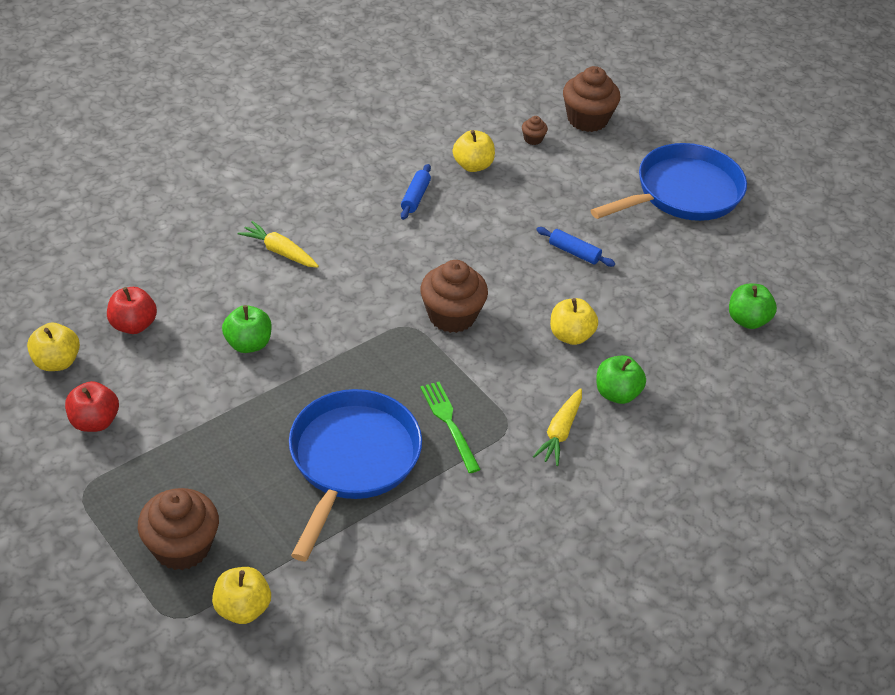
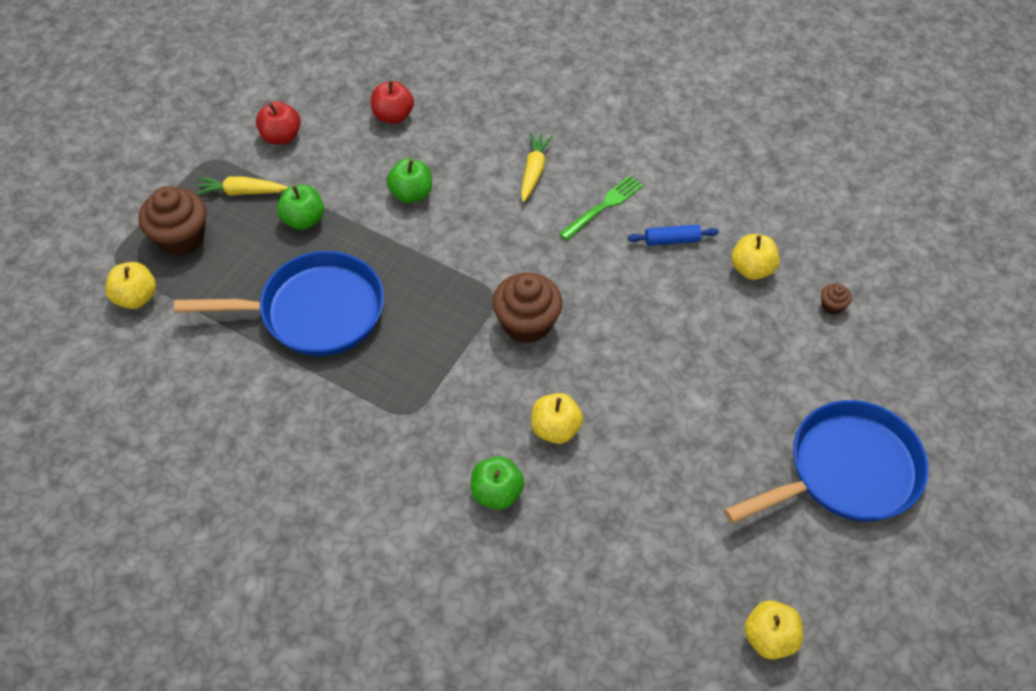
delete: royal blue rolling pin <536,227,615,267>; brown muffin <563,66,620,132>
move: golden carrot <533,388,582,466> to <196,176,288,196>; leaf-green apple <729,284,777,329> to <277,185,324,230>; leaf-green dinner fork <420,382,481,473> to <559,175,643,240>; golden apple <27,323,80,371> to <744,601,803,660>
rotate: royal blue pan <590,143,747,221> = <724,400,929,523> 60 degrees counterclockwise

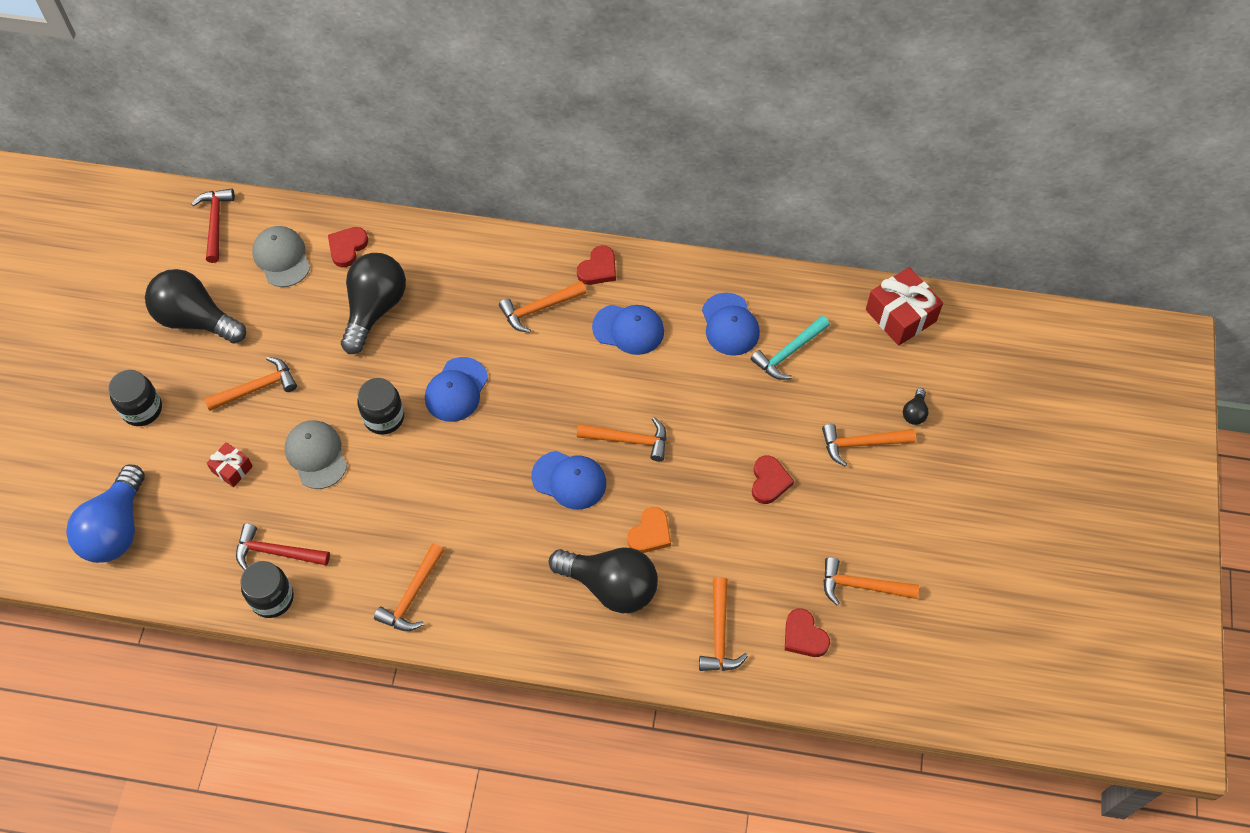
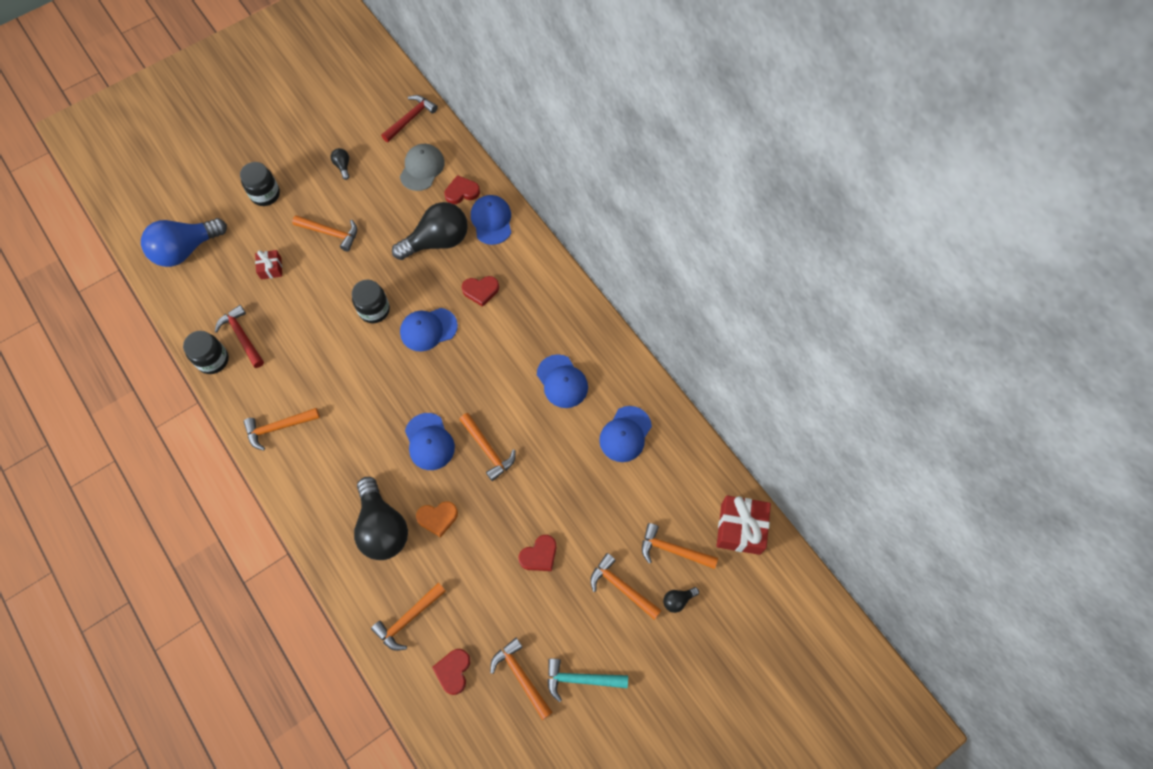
delete: gray cap <285,420,347,489>
insert: royal blue cap <471,195,511,245>
move: scarlet heart <577,245,616,285> to <462,276,499,307>; aqua claw hammer <751,316,830,380> to <548,659,628,702>; orange-coloured claw hammer <499,281,586,333> to <642,523,718,569>
resize: ebony lightbulb <145,269,246,344> = <331,148,350,180> x0.42

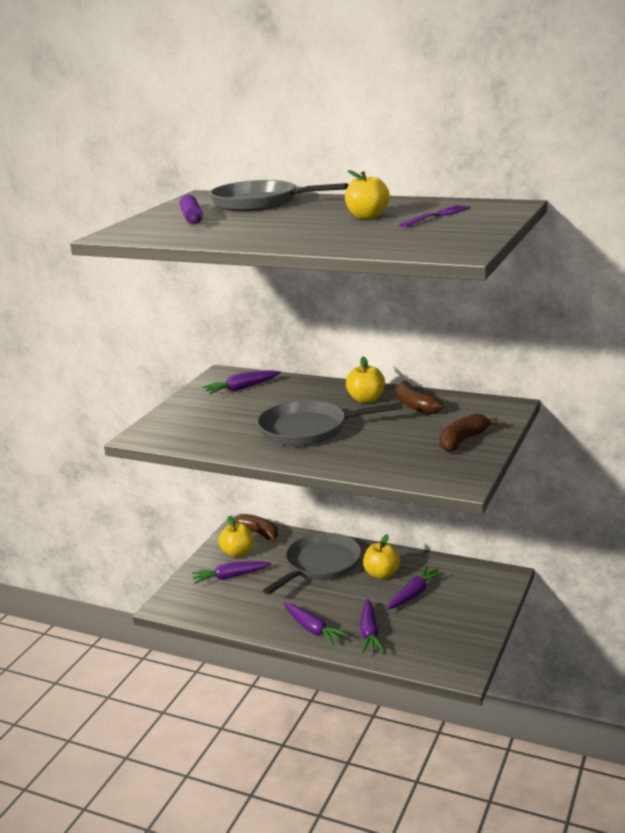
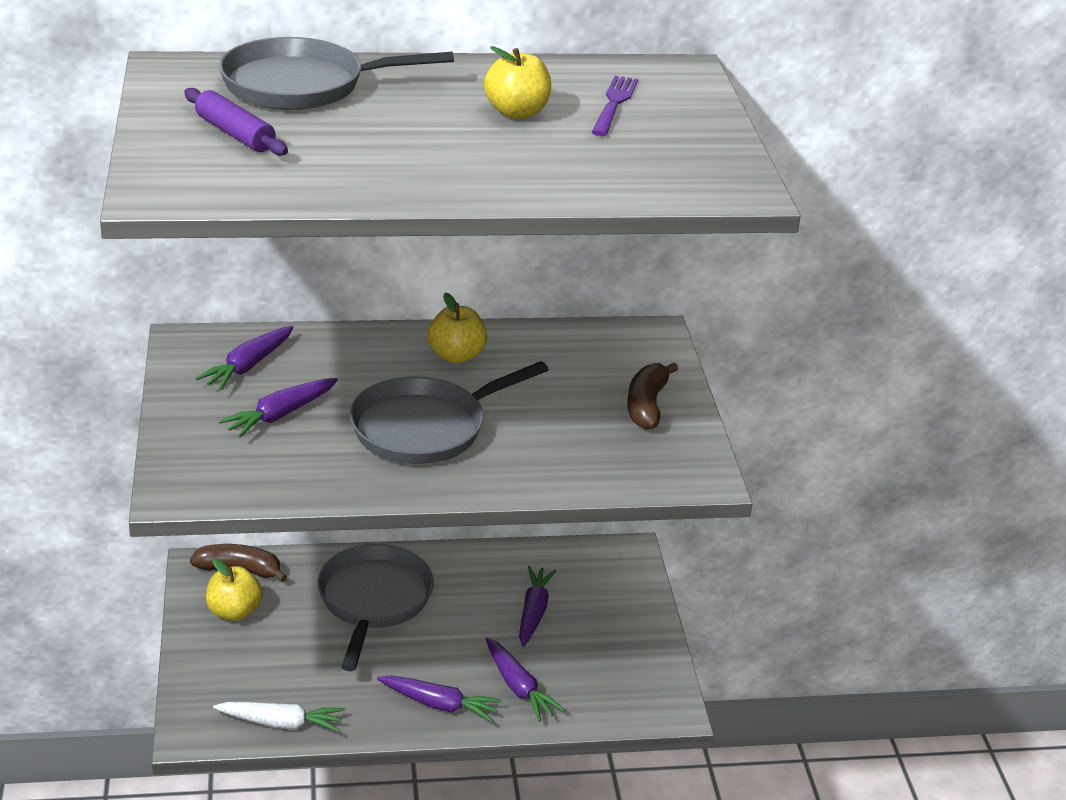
delete: golden apple <363,534,400,579>; brown toy banana <395,380,443,414>
insert: white carrot <213,702,345,732>
move: violet carrot <192,561,271,584> to <219,378,338,438>

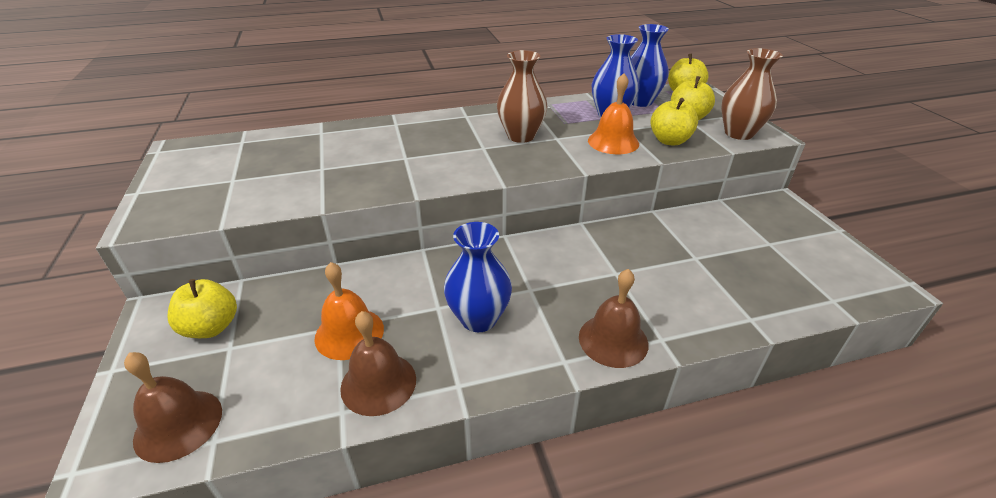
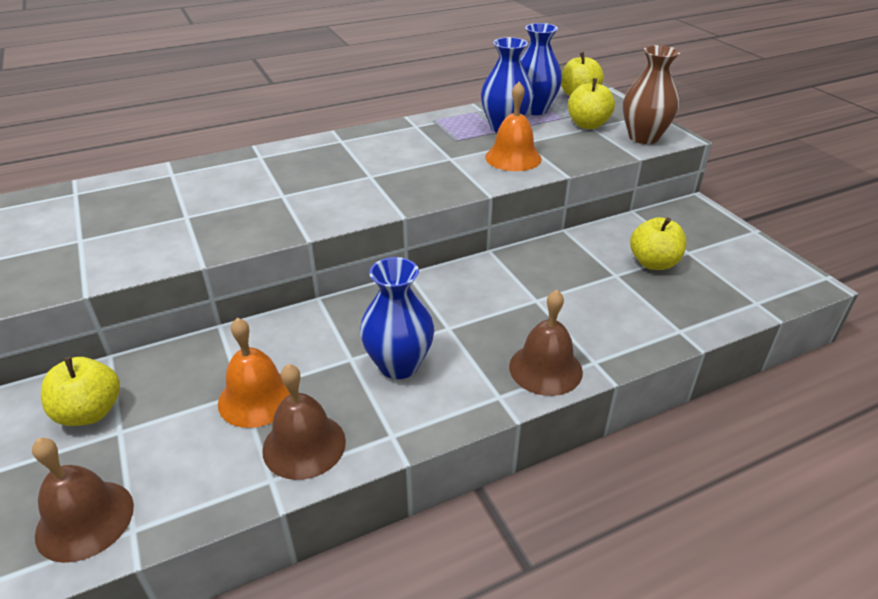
delete: brown flower vase <497,50,548,143>
move: golden apple <650,98,698,145> to <630,217,686,270>

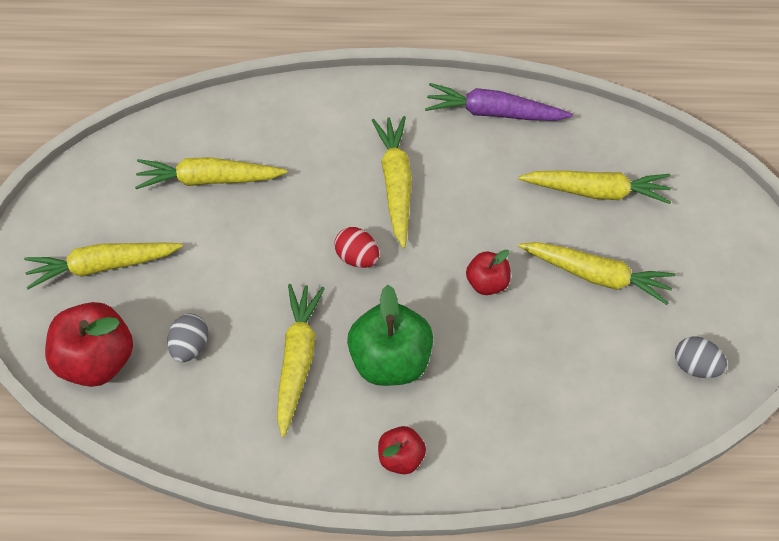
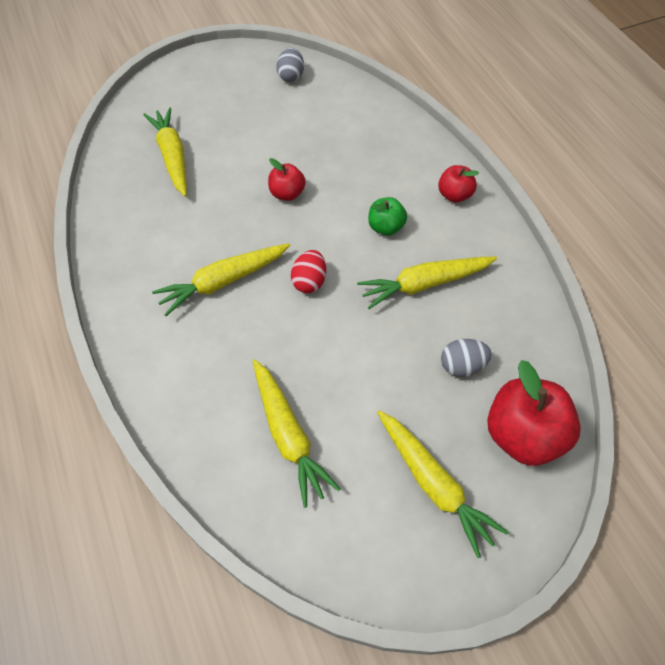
delete: violet carrot <425,83,573,121>; golden carrot <518,242,675,305>
resize: leaf-green apple <347,285,433,386> = <368,197,407,236> x0.55

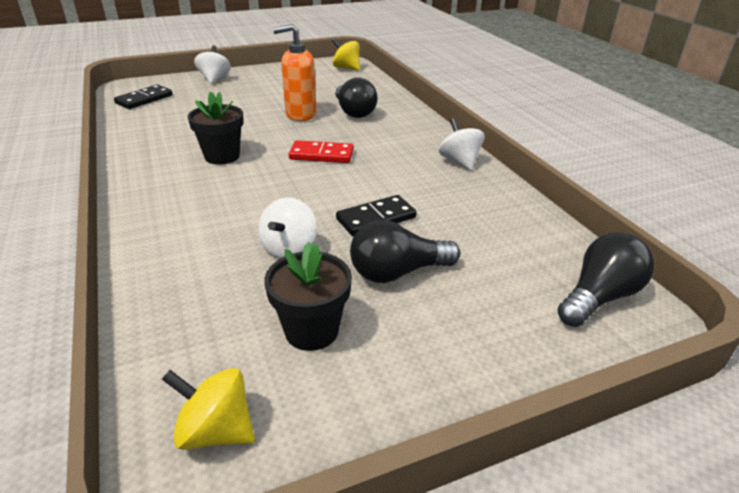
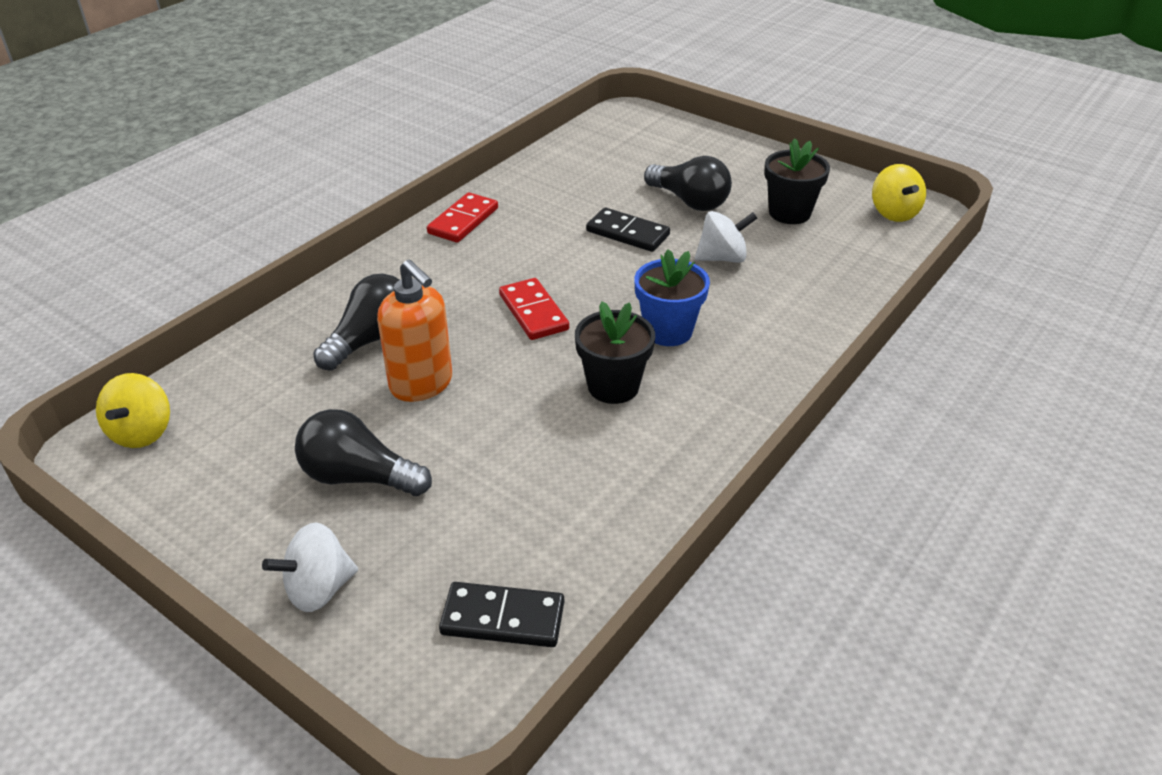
insert: royal blue flower pot <634,249,710,346>
move: ebony lightbulb <557,233,655,327> to <295,409,432,496>
replace: white spinning top <439,118,485,170> to scarlet domino tile <427,192,498,243>

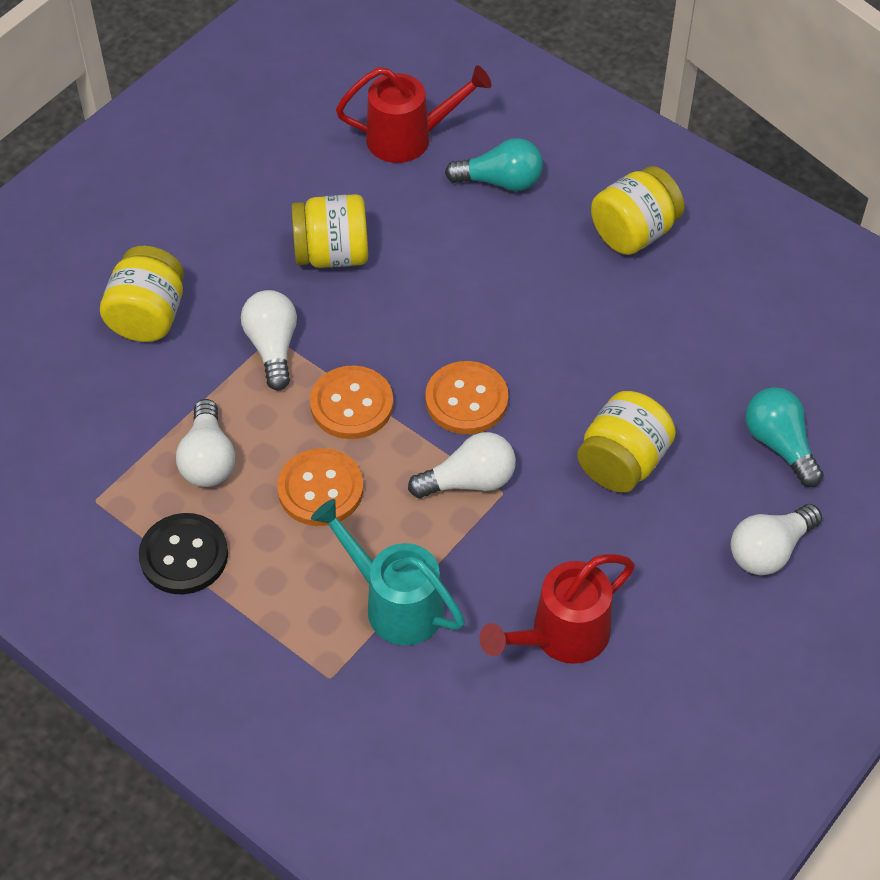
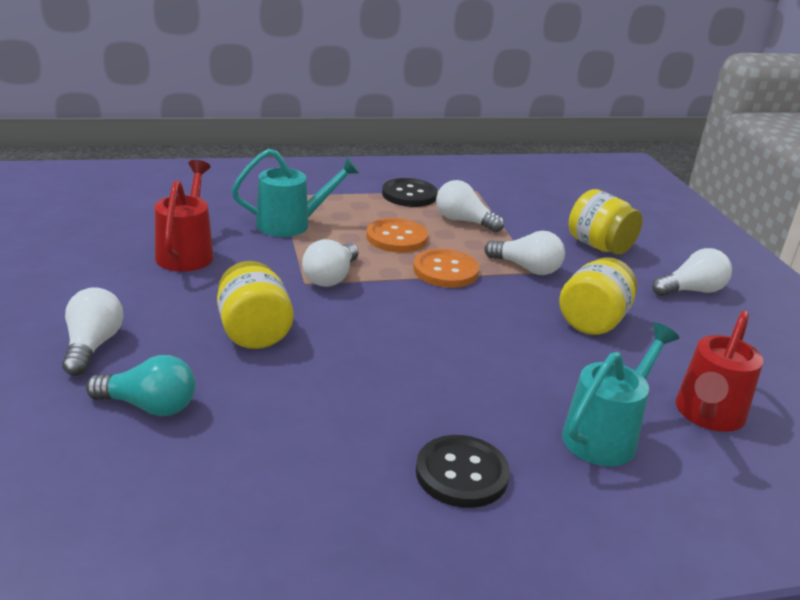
delete: orange-coloured shirt button <425,361,509,434>
insert: white lightbulb <652,248,732,296>
replace: golden preserve jar <591,166,685,255> to ebony shirt button <416,435,510,508>; aqua lightbulb <445,138,543,191> to aqua watering can <562,323,679,466>

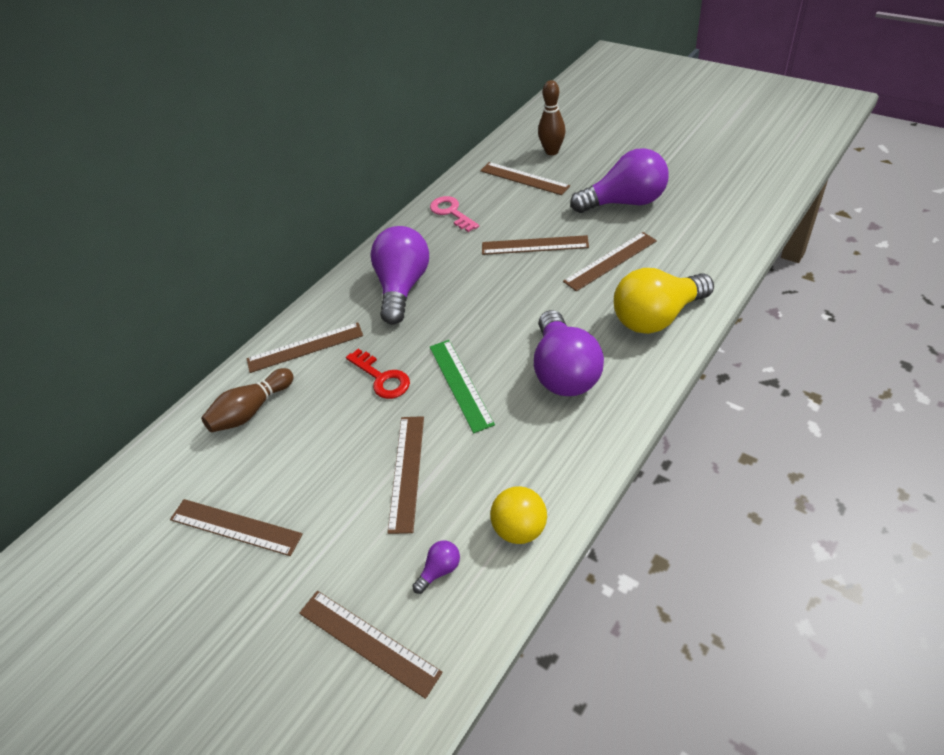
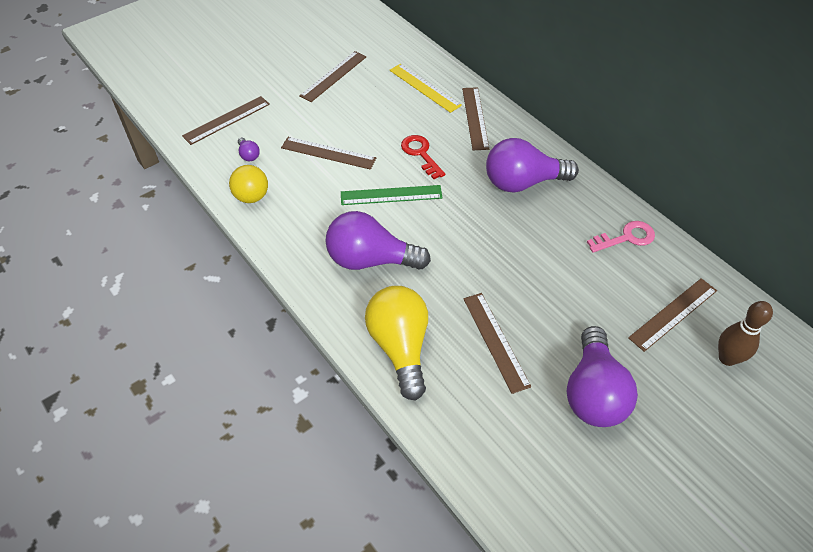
delete: brown straightedge <482,235,589,255>
replace: brown tenpin <201,368,294,432> to golden straightedge <390,63,462,113>
rotate: scarlet door key <346,349,410,399> = <401,135,445,179> 90 degrees clockwise; violet lightbulb <370,226,429,325> = <486,138,579,192> 150 degrees clockwise

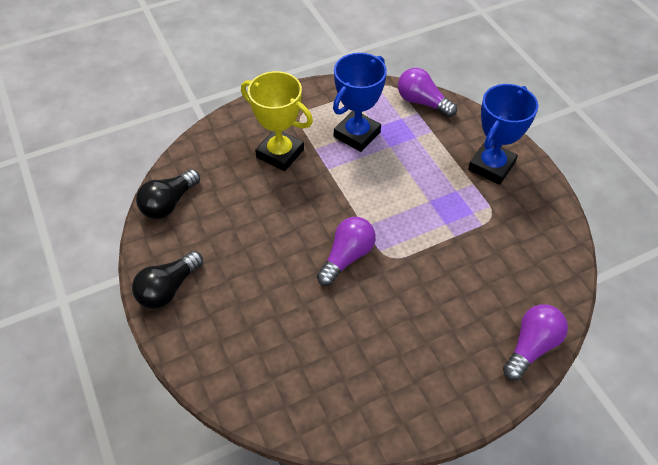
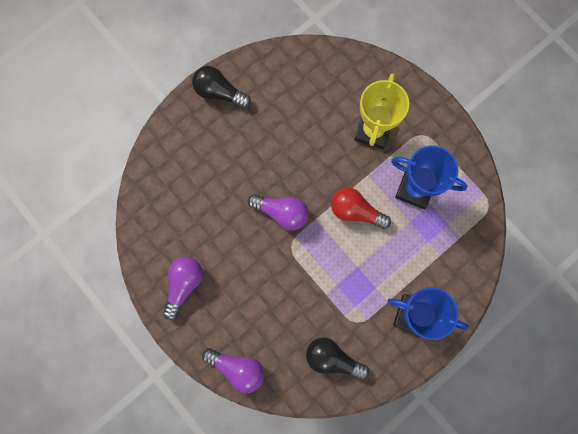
insert: scarlet lightbulb <331,188,391,229>
move: violet lightbulb <398,68,457,118> to <163,257,203,320>; ebony lightbulb <136,169,200,219> to <306,338,369,380>

